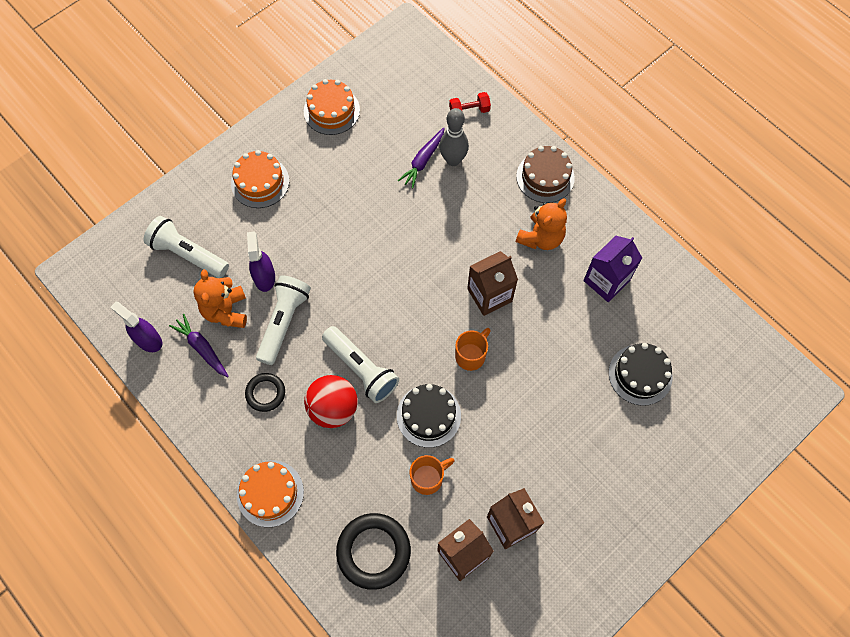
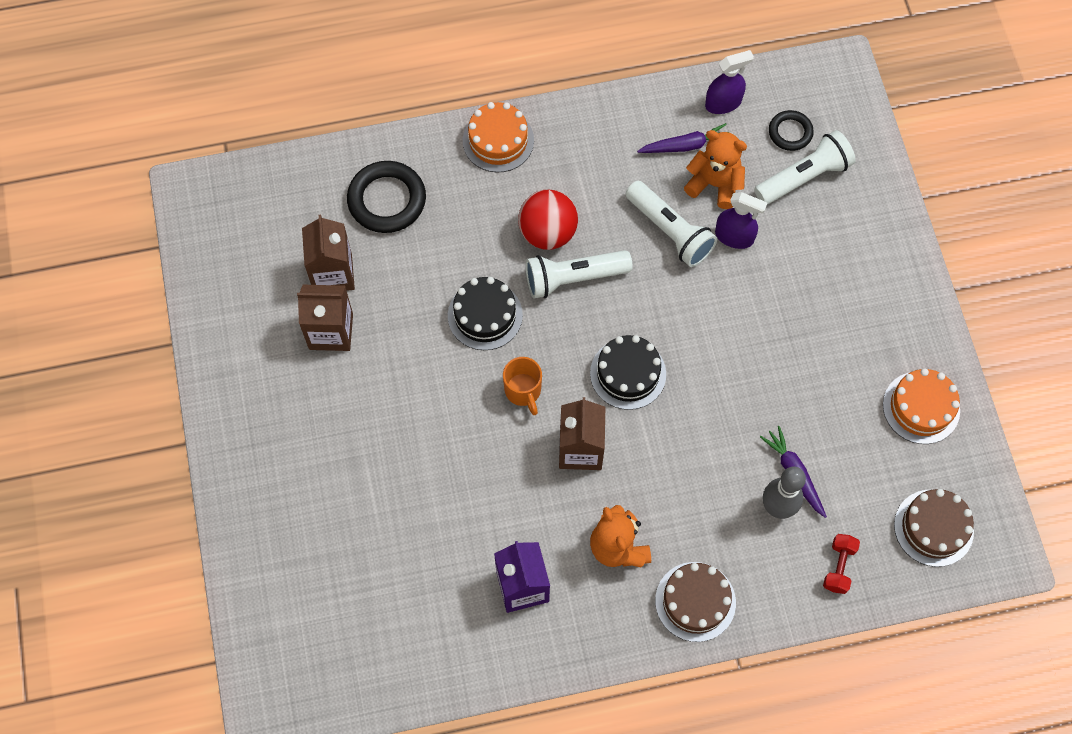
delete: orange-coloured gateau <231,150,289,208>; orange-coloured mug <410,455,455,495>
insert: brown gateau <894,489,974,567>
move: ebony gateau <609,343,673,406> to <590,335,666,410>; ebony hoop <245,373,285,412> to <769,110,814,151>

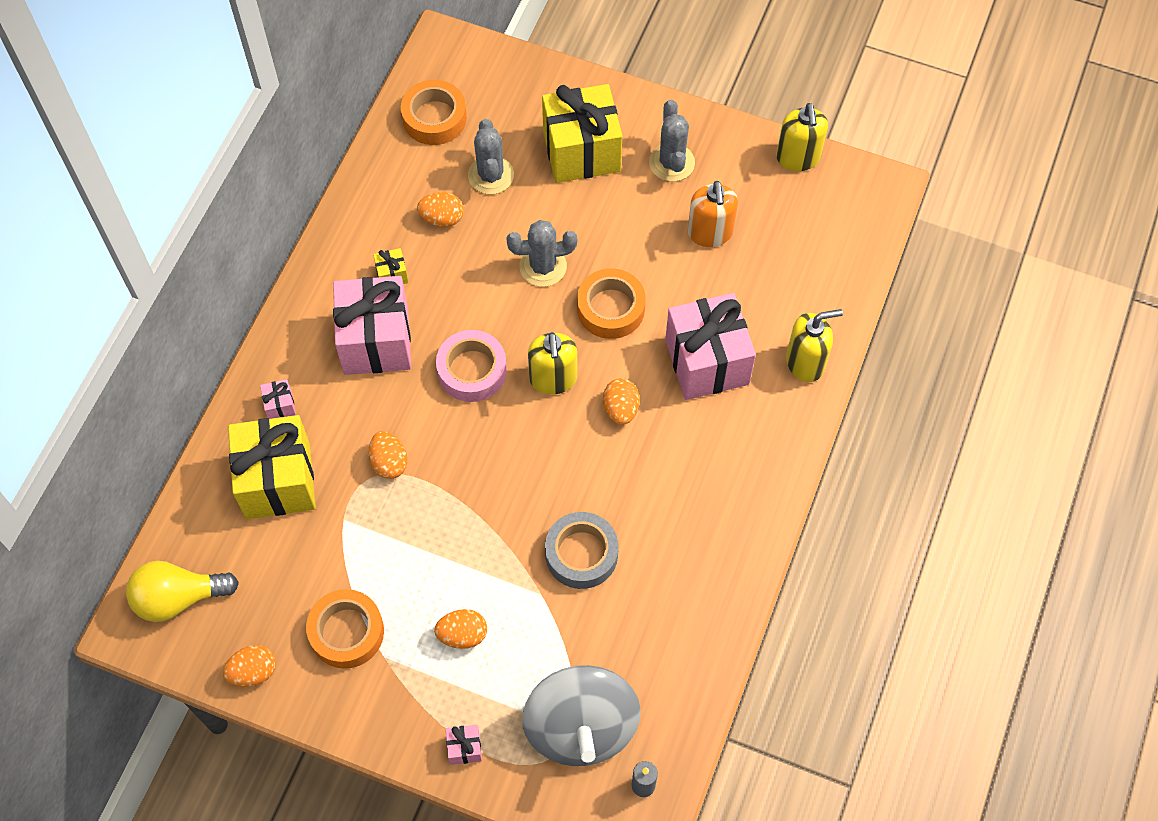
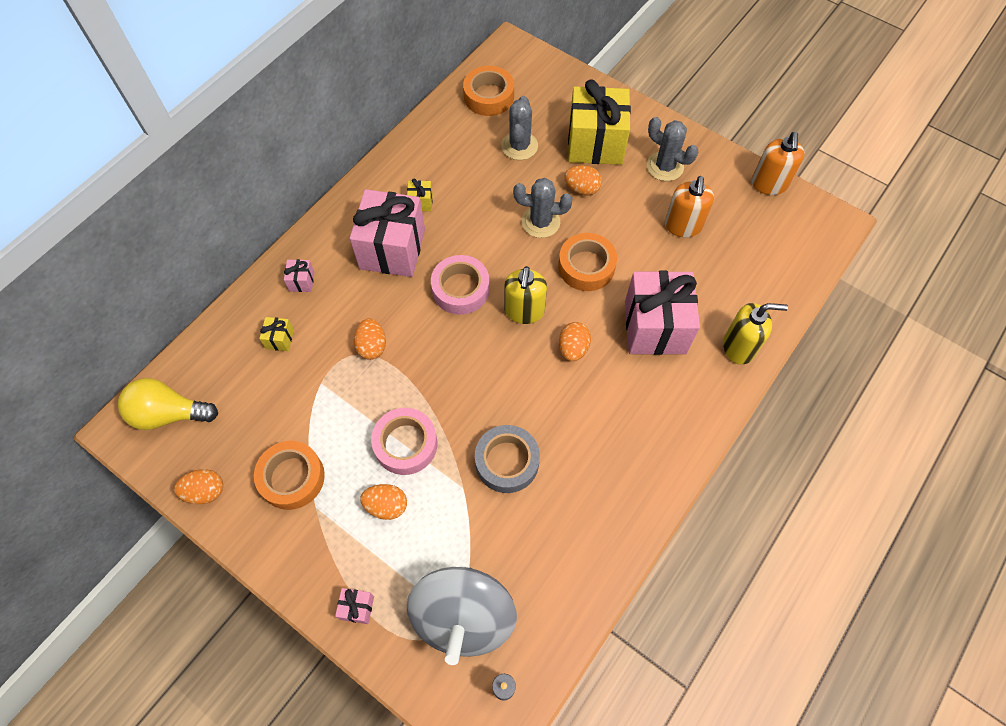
insert: pink roll of tape <371,408,437,475>
move: orange-coloured egg shape <417,192,464,227> to <564,165,602,196>
recolor: golden soap dispenser <776,103,828,171> to orange-coloured soap dispenser <752,132,805,195>
rotate: gray saguaro cactus <649,100,695,182> = <647,117,698,181> 60 degrees counterclockwise
resize: golden gift <228,415,316,519> = <259,317,294,351> x0.40

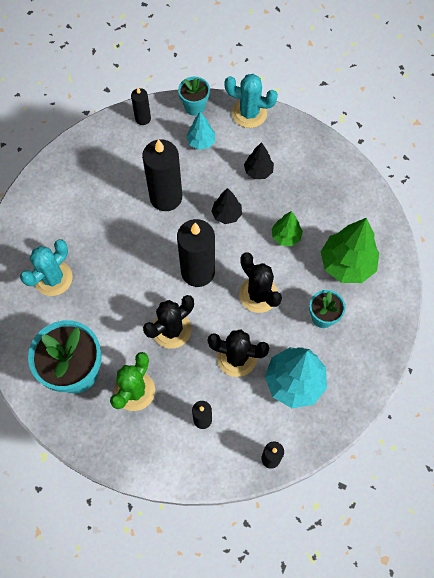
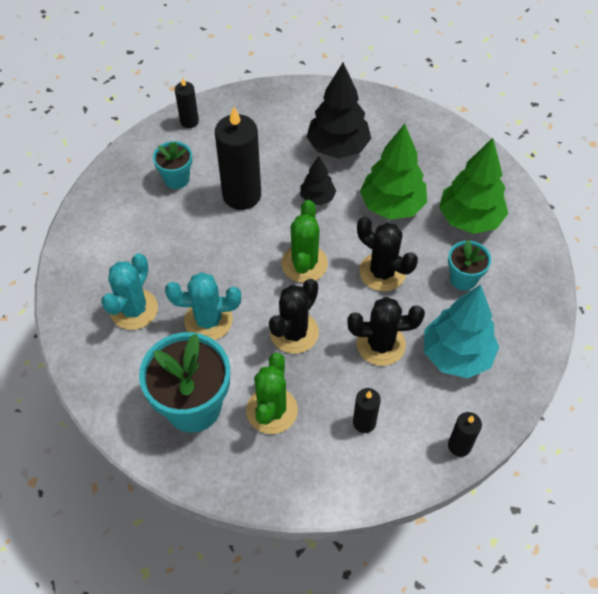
delete: aqua toy tree <186,112,215,150>
move: aqua flower pot <178,77,210,116> to <153,141,192,189>; aqua saguaro cactus <225,74,278,128> to <165,272,241,340>
replace: ebony wax candle <177,219,215,287> to leaf-green saguaro cactus <282,200,328,283>
resize: ebony toy tree <244,142,274,179> = <306,63,371,159> x1.83; leaf-green toy tree <272,211,303,246> = <360,124,427,220> x1.83

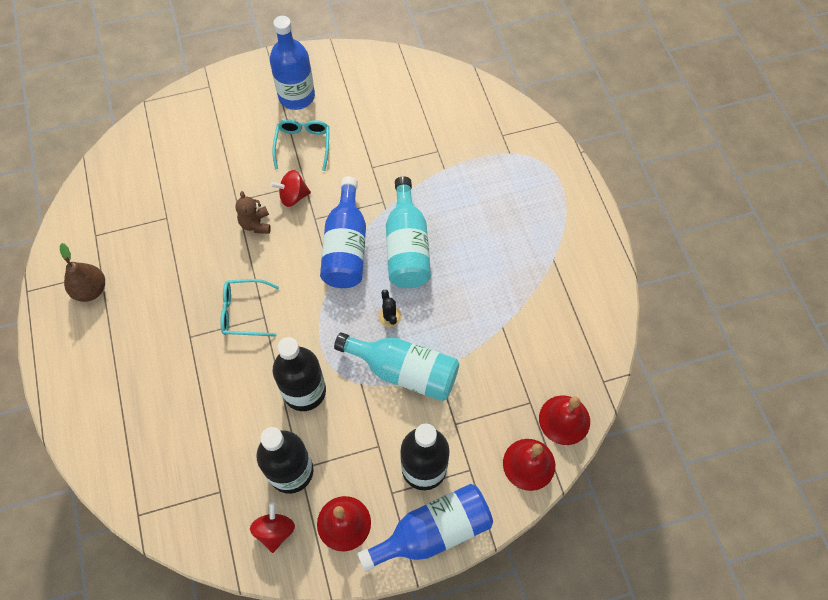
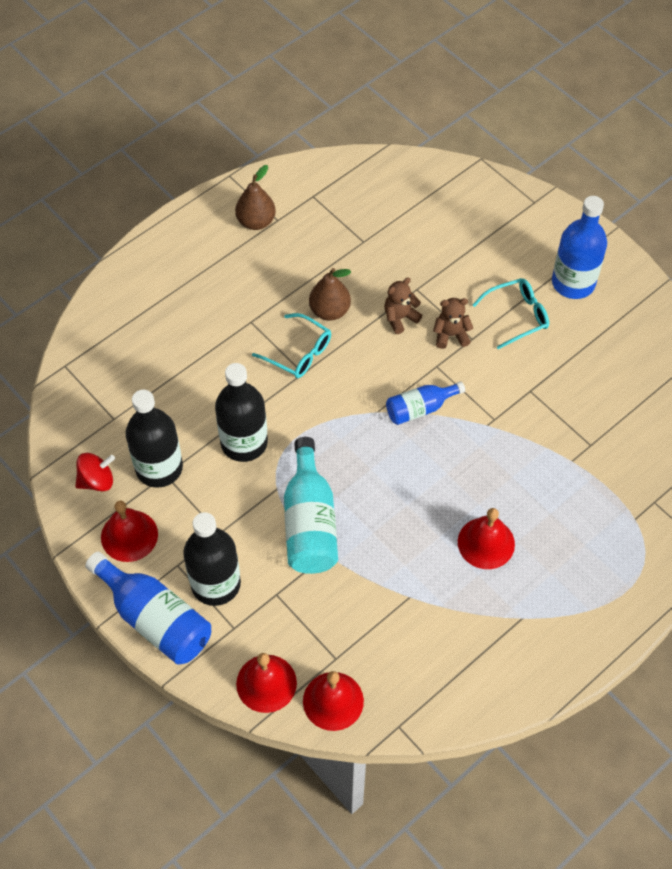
delete: ebony saguaro cactus <378,289,401,327>; aqua flask <386,176,431,288>
insert: brown pear fruit <309,268,351,321>; scarlet bell <458,508,515,569>
replace: scarlet spinning top <270,170,311,207> to brown stuffed bear <433,298,473,349>
rotate: aqua eyeglasses <220,279,279,337> = <252,313,331,378> 150 degrees clockwise
resize: royal blue flask <320,176,366,288> = <386,381,465,425> x0.60

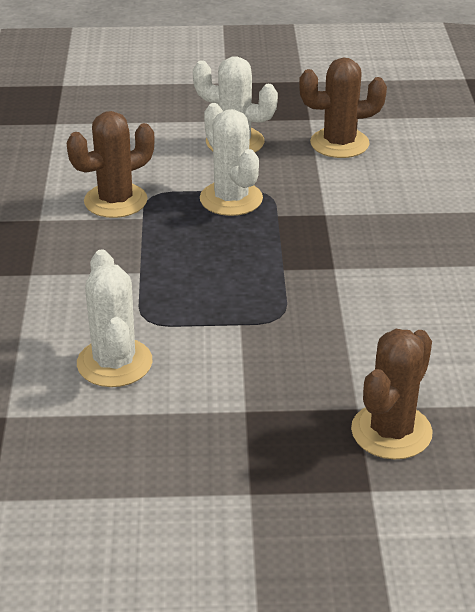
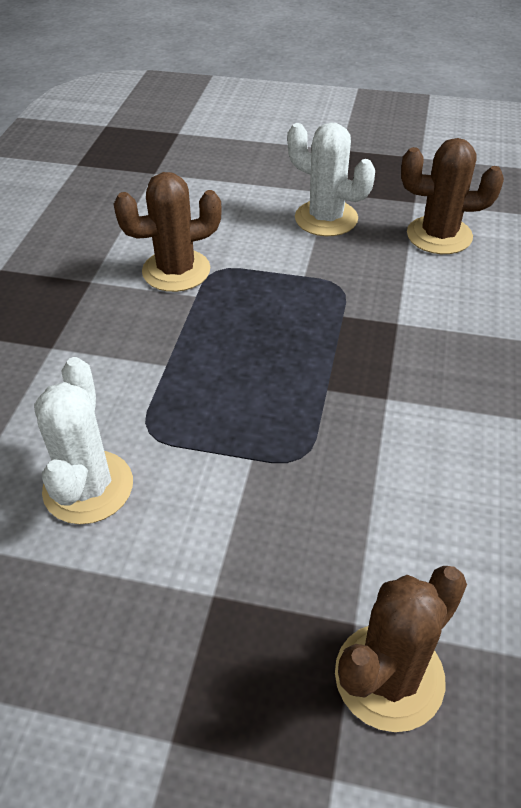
delete: white saguaro cactus <200,103,263,216>

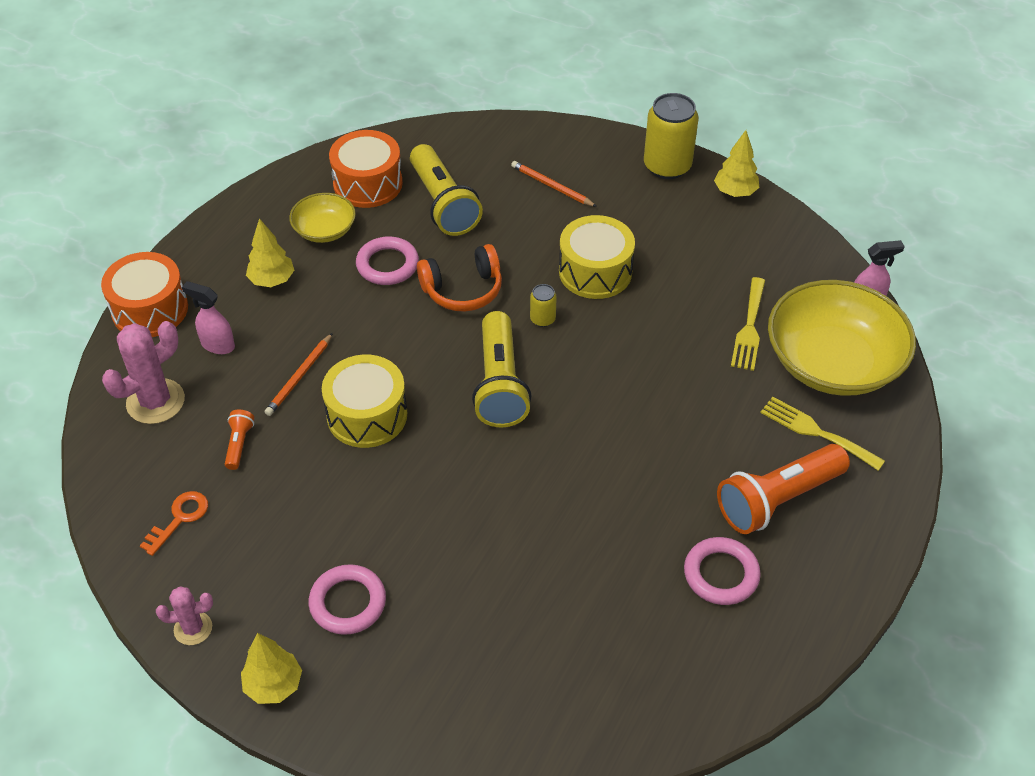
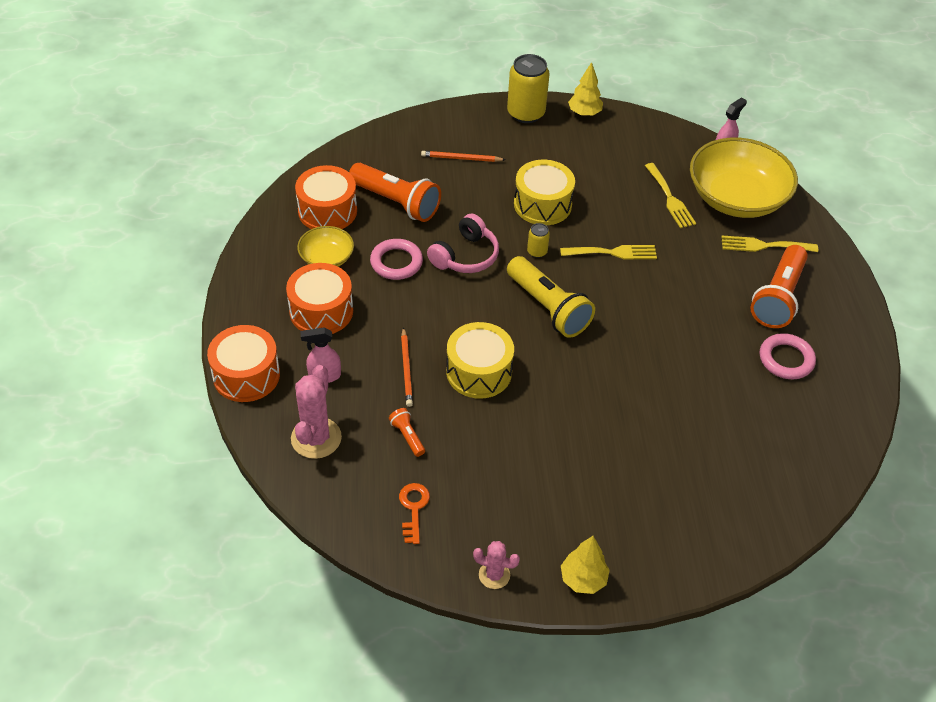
delete: pink hoop <309,564,386,635>
insert: golden dinner fork <560,245,657,260>
replace: golden toy tree <246,218,294,287> to orange-coloured snare drum <286,263,353,334>
recolor: golden torch <410,144,483,236> to orange-coloured torch <349,163,441,222>; orange-coloured headphones <417,244,502,312> to pink headphones <427,214,499,273>
rotate: pink saguaro cactus <156,586,213,645> = <473,541,520,589> 60 degrees clockwise

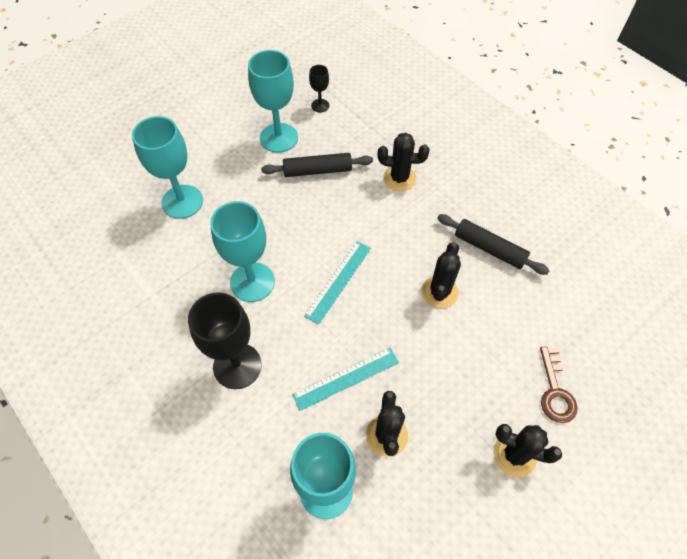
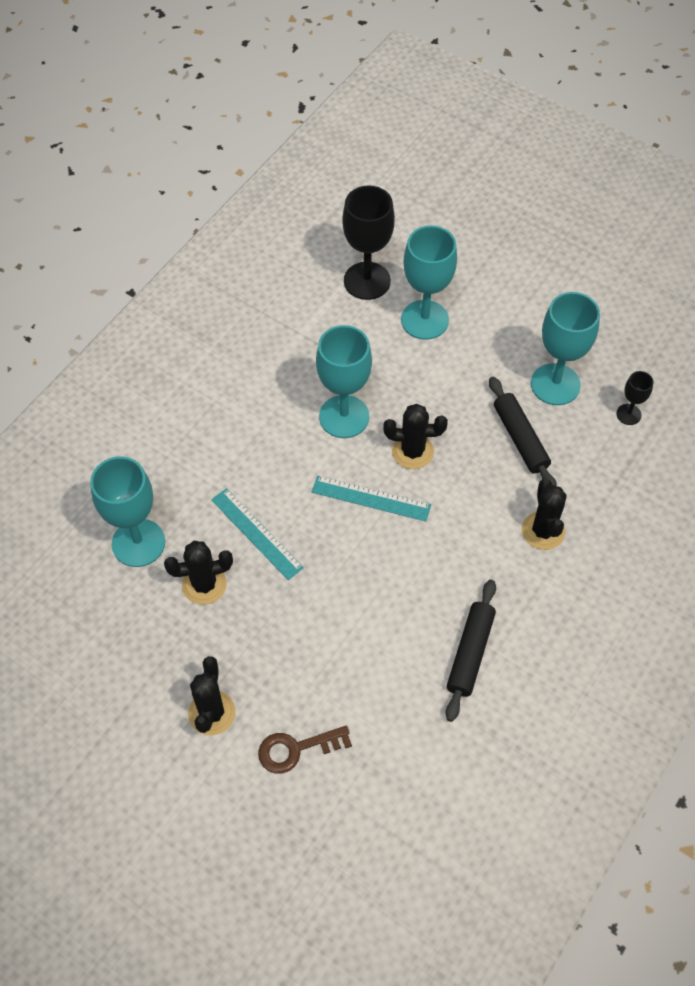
move: ebony chalice <188,292,262,389> to <342,186,395,300>; ebony saguaro cactus <421,242,461,308> to <383,404,448,469>

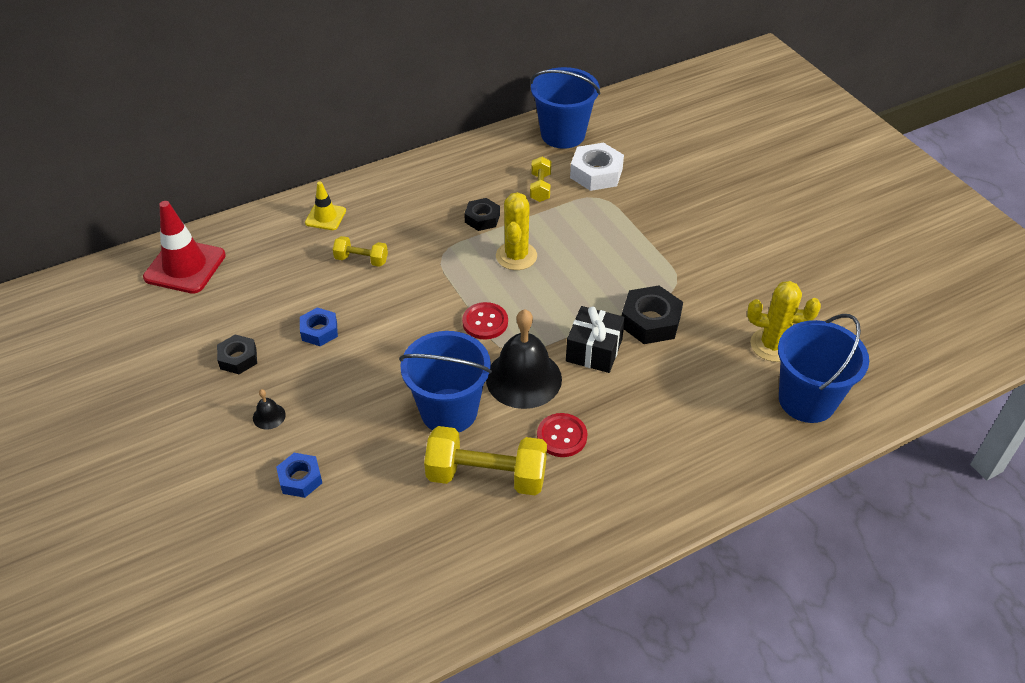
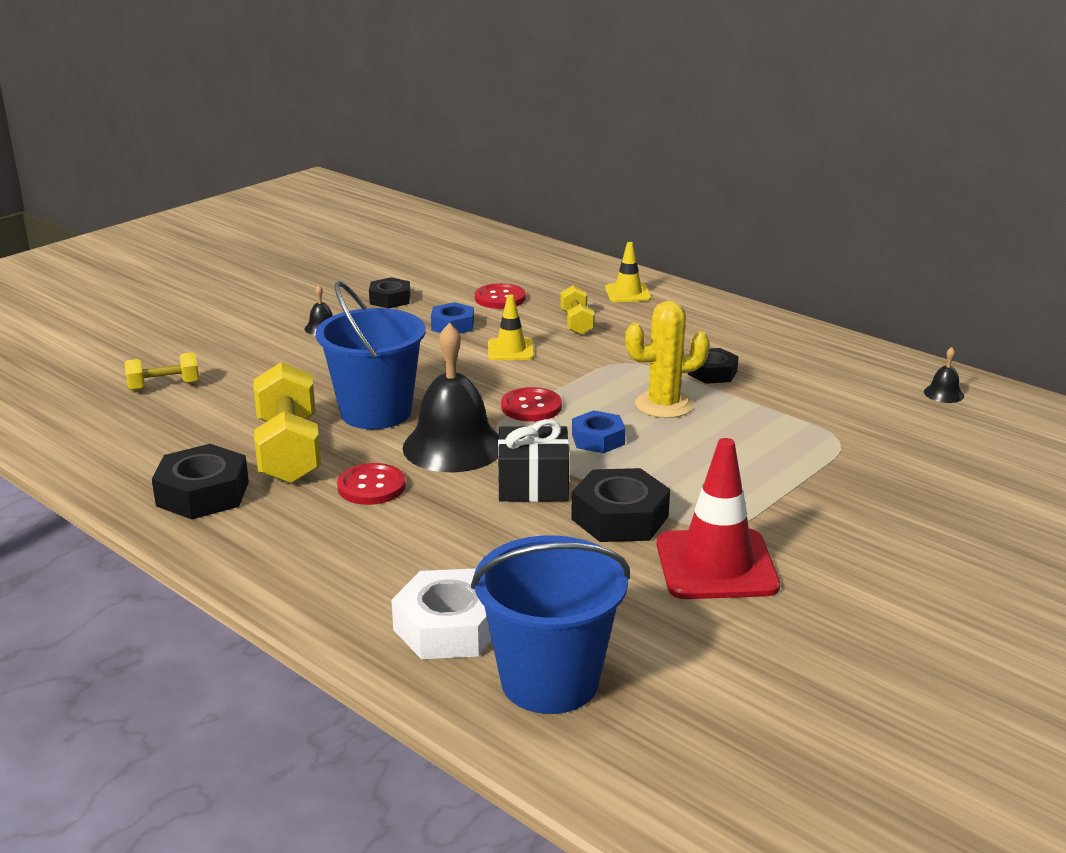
delete: golden saguaro cactus <747,281,821,362>
insert: ebony hex nut <152,444,249,519>; scarlet shirt button <475,283,526,309>; golden traffic cone <488,295,534,360>
move: golden free weight <530,156,551,202> to <124,352,199,390>; white hex nut <570,143,624,191> to <391,569,492,659>; royal blue hex nut <276,453,322,498> to <572,410,626,453>; scarlet traffic cone <143,201,226,294> to <656,438,780,599>
replace: royal blue bucket <530,67,600,149> to ebony bell <924,347,964,403>

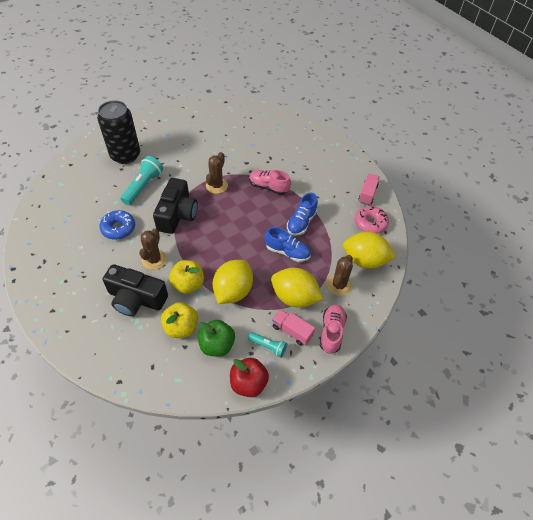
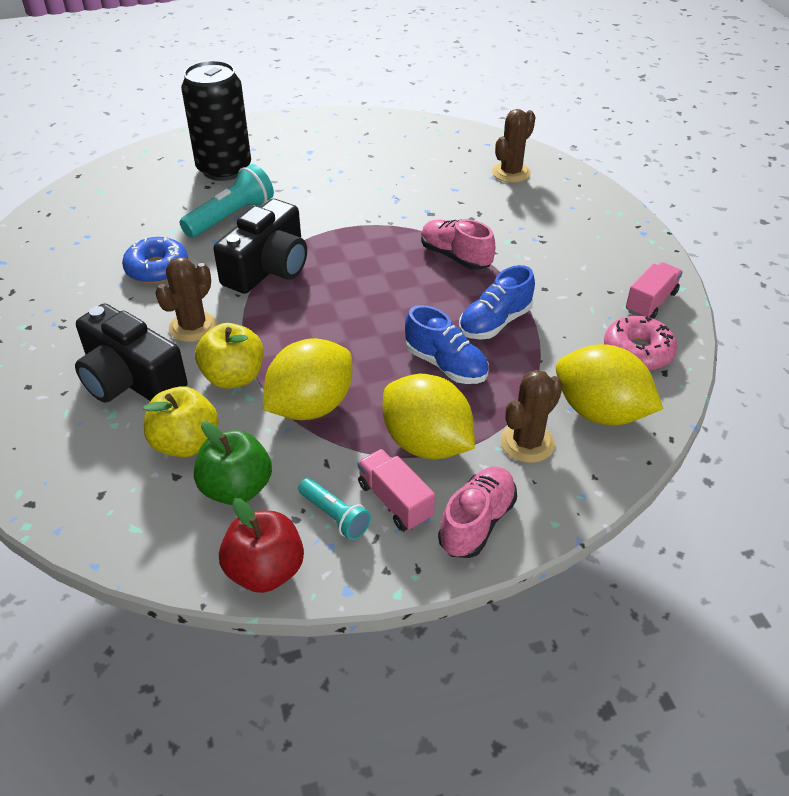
move: brown saguaro cactus <206,152,228,194> to <492,109,536,183>

